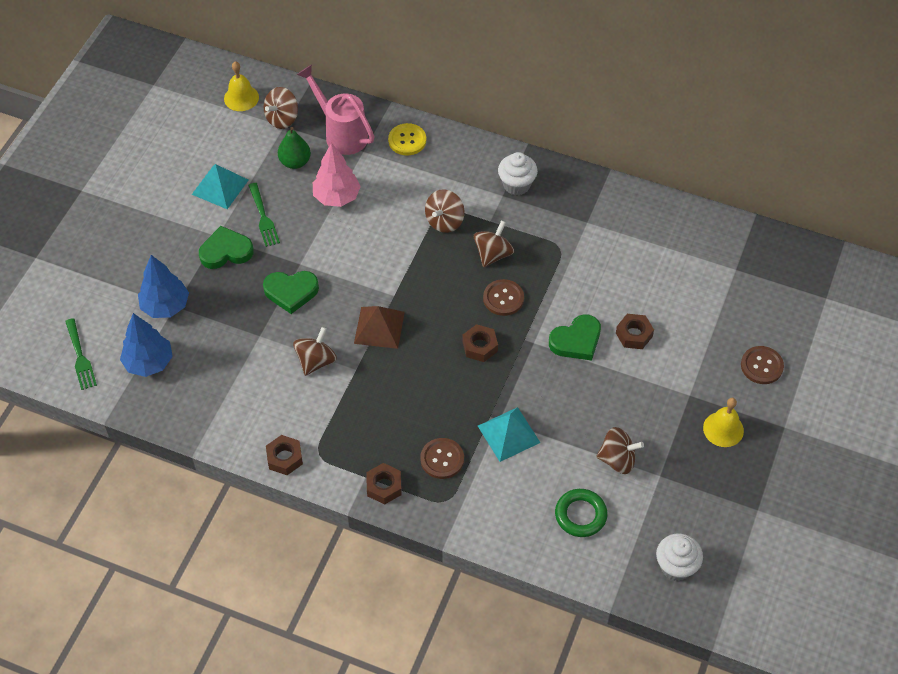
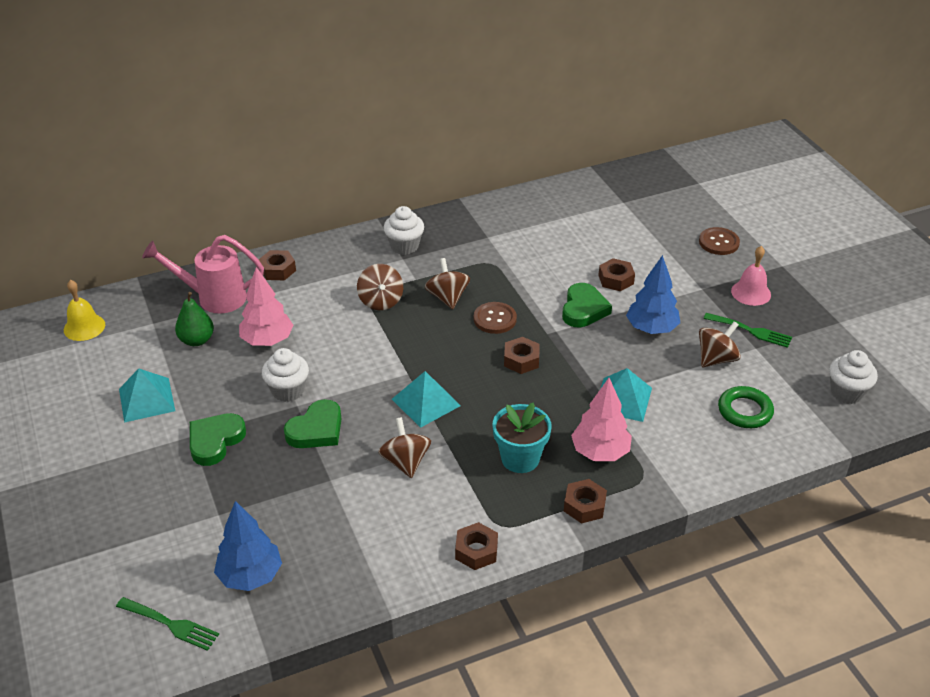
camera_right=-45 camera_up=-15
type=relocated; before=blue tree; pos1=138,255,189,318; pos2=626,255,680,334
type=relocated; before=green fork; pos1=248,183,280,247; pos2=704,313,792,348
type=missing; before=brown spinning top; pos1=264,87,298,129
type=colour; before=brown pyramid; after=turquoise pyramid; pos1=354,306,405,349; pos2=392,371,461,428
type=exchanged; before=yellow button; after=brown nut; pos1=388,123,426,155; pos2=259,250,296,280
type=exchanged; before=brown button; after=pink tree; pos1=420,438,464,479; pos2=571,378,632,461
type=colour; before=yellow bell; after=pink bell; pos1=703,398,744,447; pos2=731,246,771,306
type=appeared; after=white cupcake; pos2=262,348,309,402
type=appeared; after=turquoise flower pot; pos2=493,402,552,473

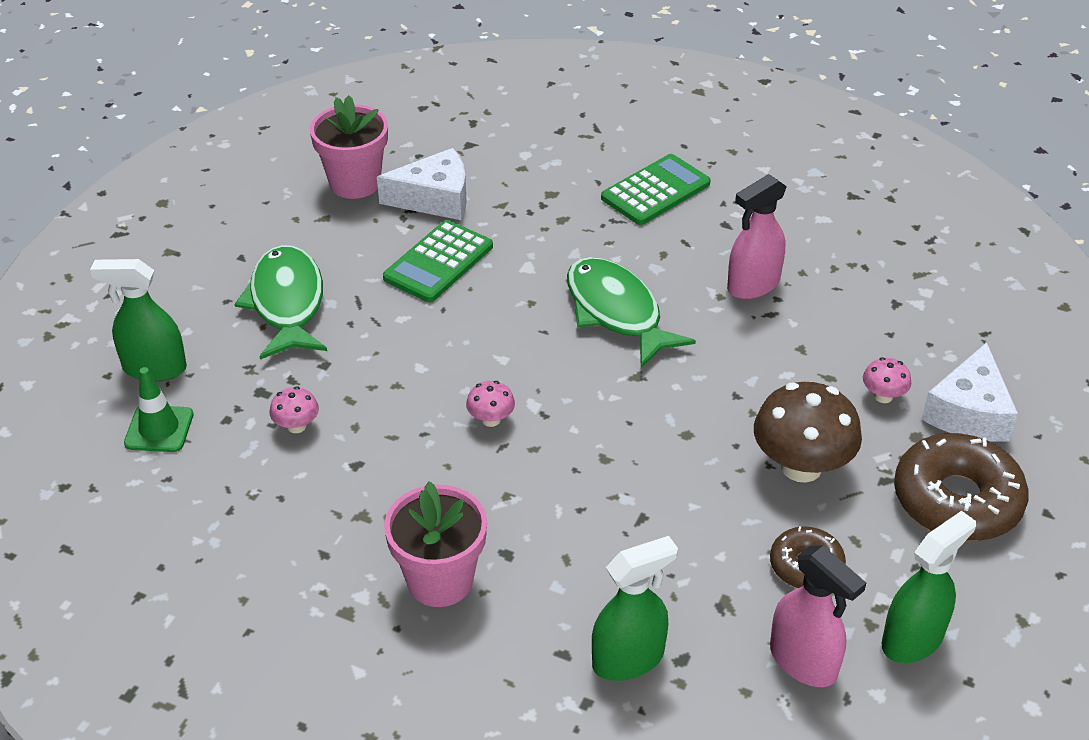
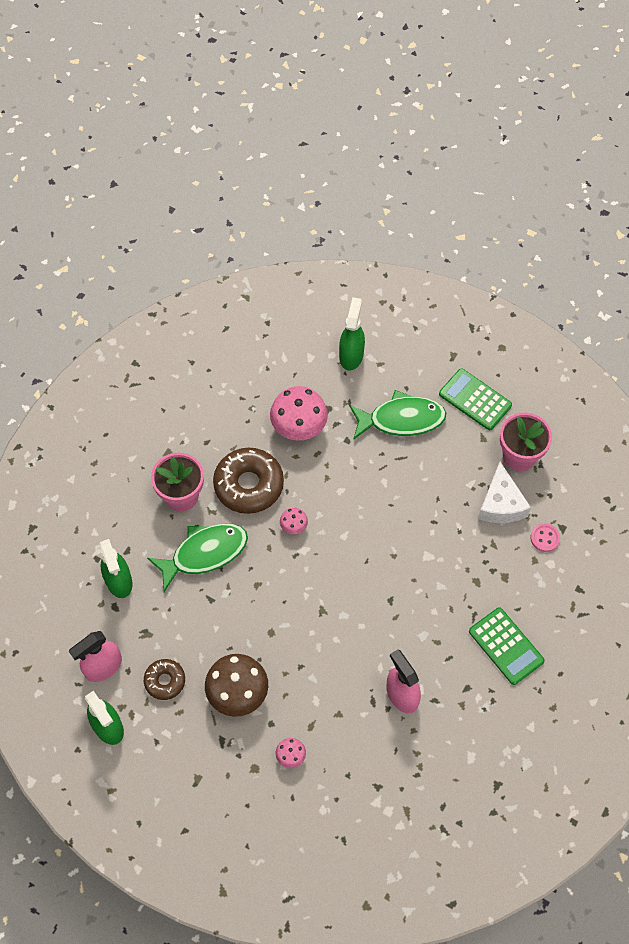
camera_right=95 camera_up=20
type=missing; before=green traffic cone; pos1=124,367,193,452
type=size; before=pink mushroom; pos1=269,386,319,433; pos2=270,386,328,441; scale=2.11
type=relocated; before=green calculator; pos1=383,220,493,302; pos2=439,368,512,430
type=relocated; before=green fish; pos1=567,257,696,368; pos2=147,524,248,592
type=relocated; before=brown donut; pos1=894,433,1029,541; pos2=213,448,284,514
type=missing; before=white cheese; pos1=921,342,1018,441
type=appeared; after=pink button; pos2=531,524,560,552

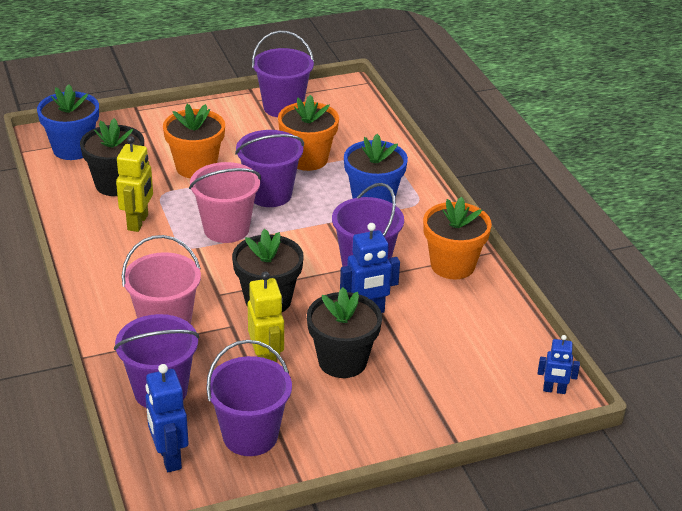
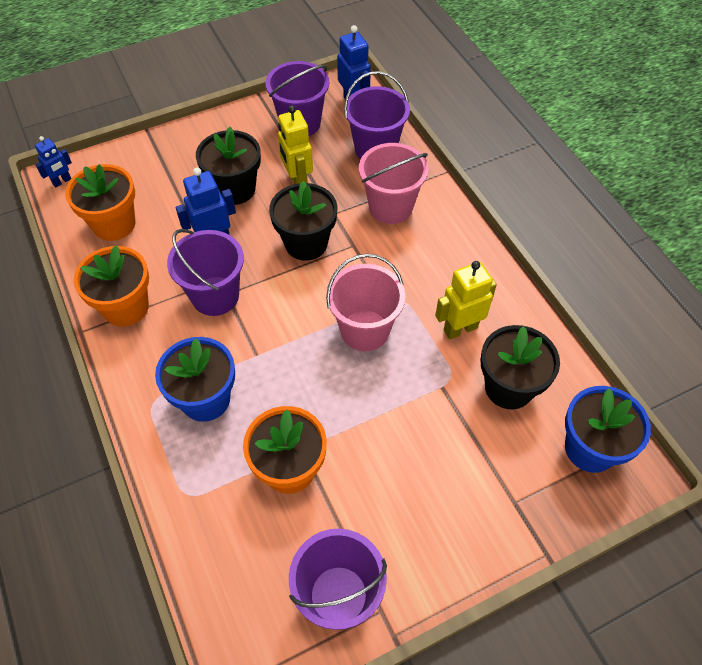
camera_right=175 camera_up=20
type=spun; before=yellow robot; pos1=116,136,153,232; pos2=435,261,497,339; turn=60
type=relocated; before=orange flower pot; pos1=163,104,225,178; pos2=65,164,135,241
type=missing; before=purple bucket; pos1=235,130,304,207
type=spun; before=blue robot; pos1=538,335,580,394; pos2=35,136,72,187; turn=135

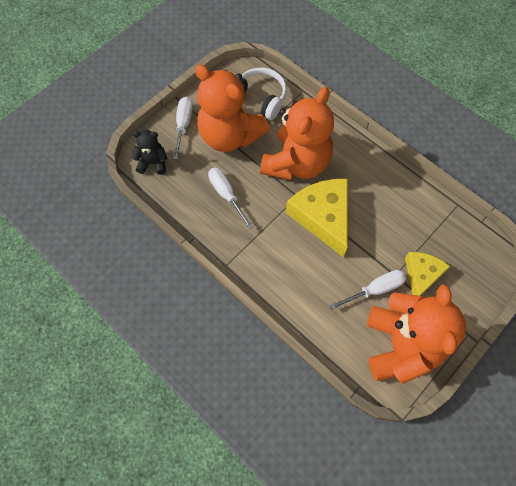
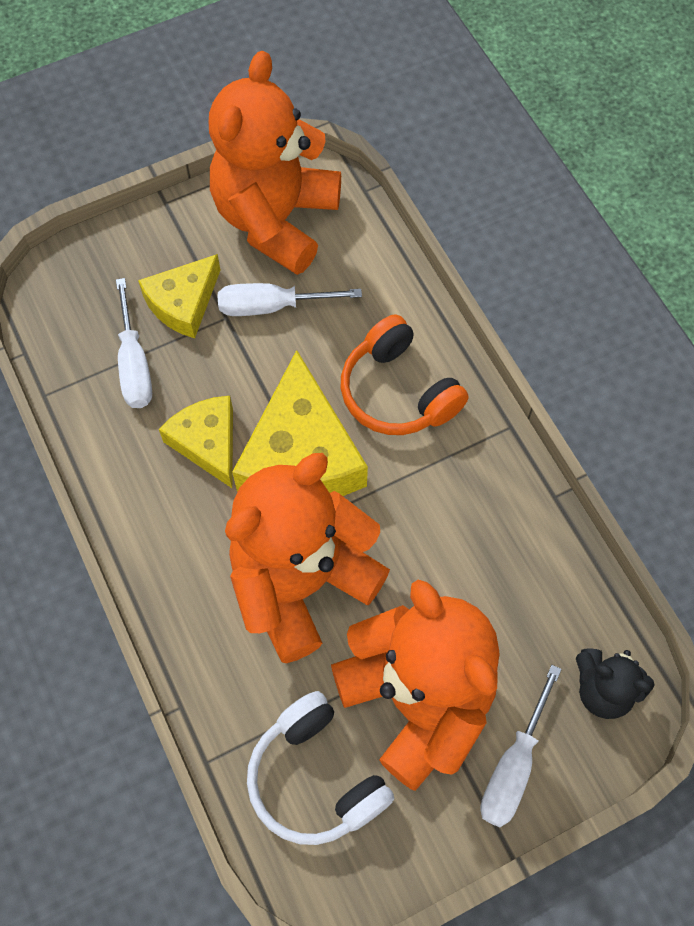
camera_right=-160 camera_up=0
type=relocated; before=white screwdriver; pos1=208,168,253,229; pos2=116,278,152,408
type=appeared; after=yellow cheese; pos2=159,396,233,488
type=appeared; after=orange headphones; pos2=341,314,469,435

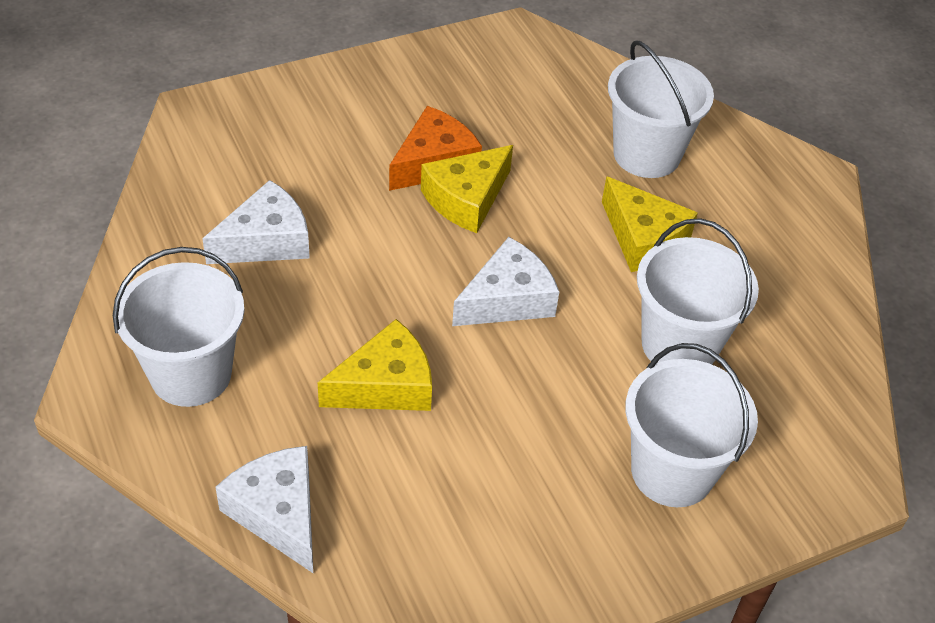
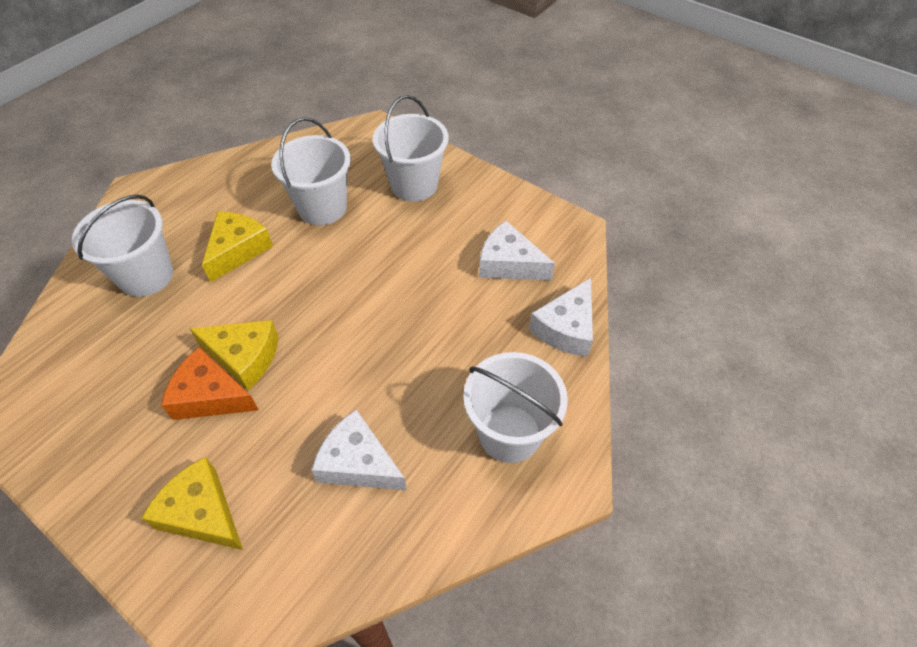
camera_right=-115 camera_up=5
type=relocated; before=yellow cheese; pos1=318,319,432,411; pos2=141,457,243,550
type=relocated; before=white cheese; pos1=452,237,559,326; pos2=479,221,555,281

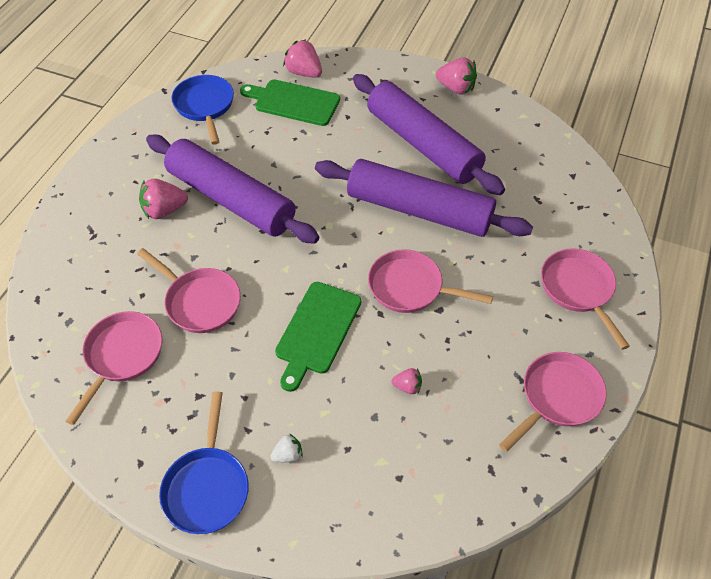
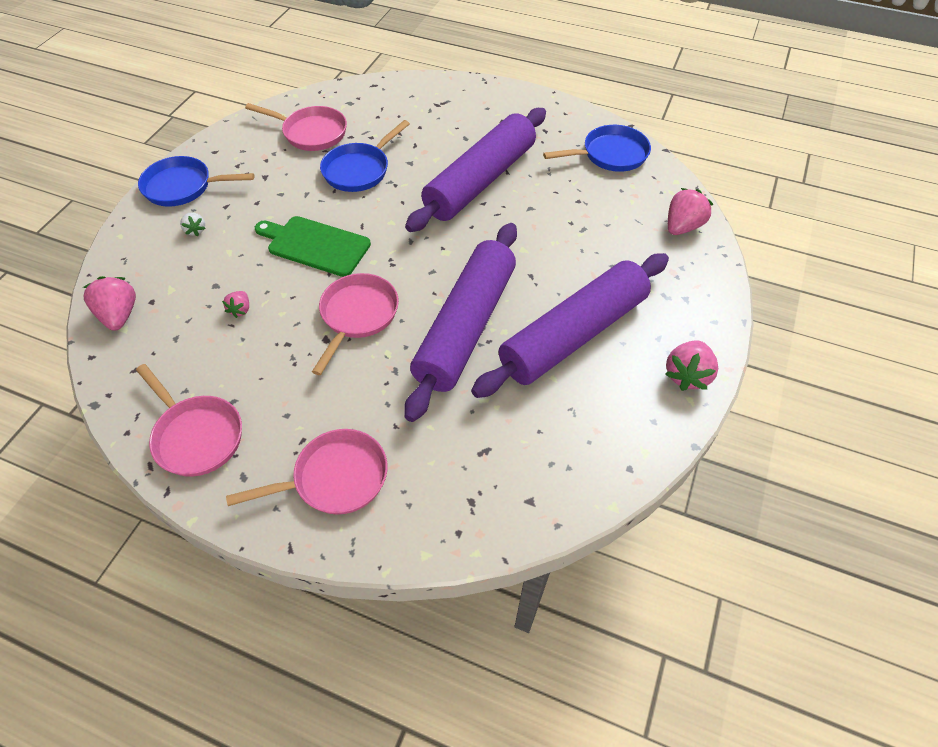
camera_right=90 camera_up=0
type=colour; before=pink pan; after=blue pan; pos1=137,248,241,333; pos2=320,120,410,192
type=relocated; before=pink strawberry; pos1=139,179,188,219; pos2=83,276,136,331
type=missing; before=green cutting board; pos1=240,80,340,126

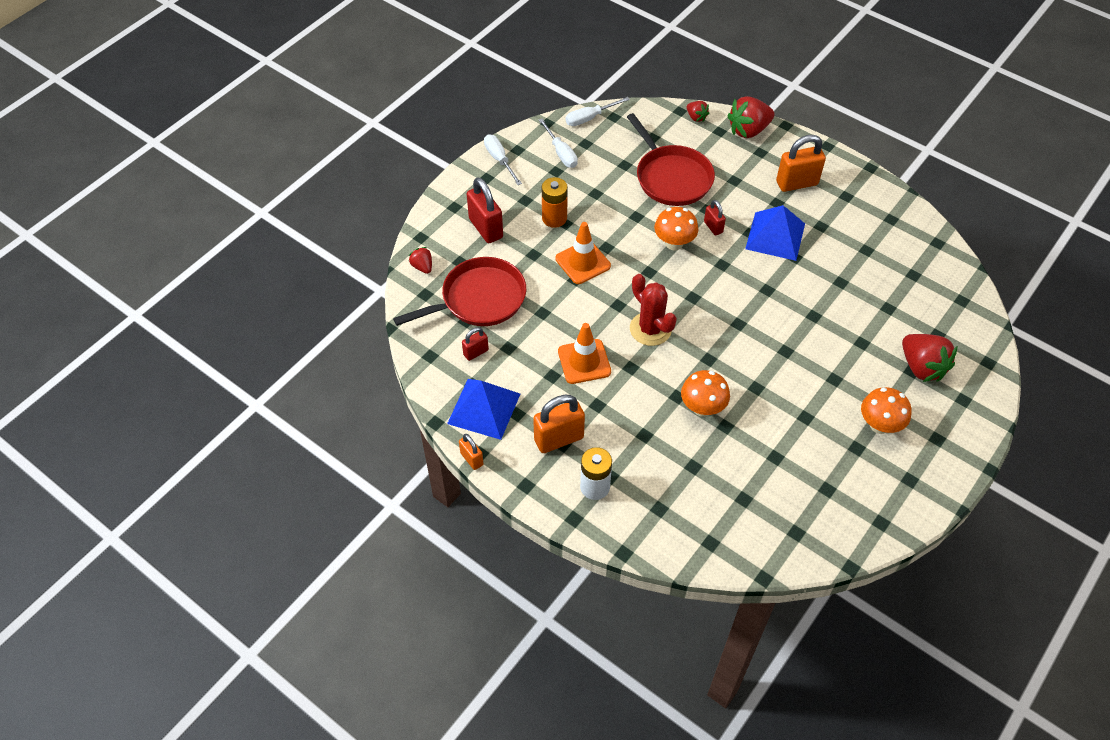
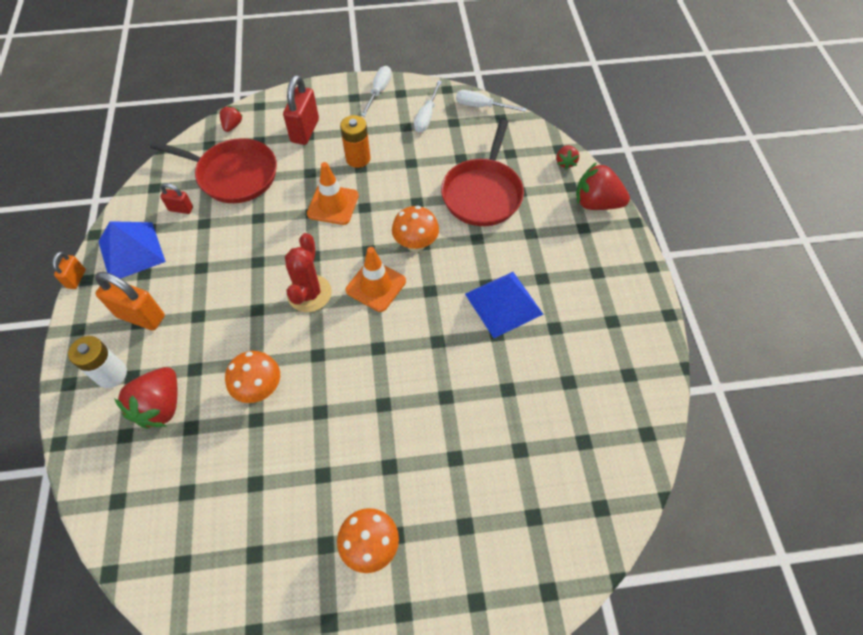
camera_right=45 camera_up=5
type=relocated; before=orange traffic cone; pos1=558,323,611,384; pos2=346,247,406,312
type=missing; before=red padlock; pos1=704,200,726,236
type=missing; before=orange padlock; pos1=776,135,826,192
type=relocated; before=red strawberry; pos1=902,334,958,382; pos2=114,367,177,429

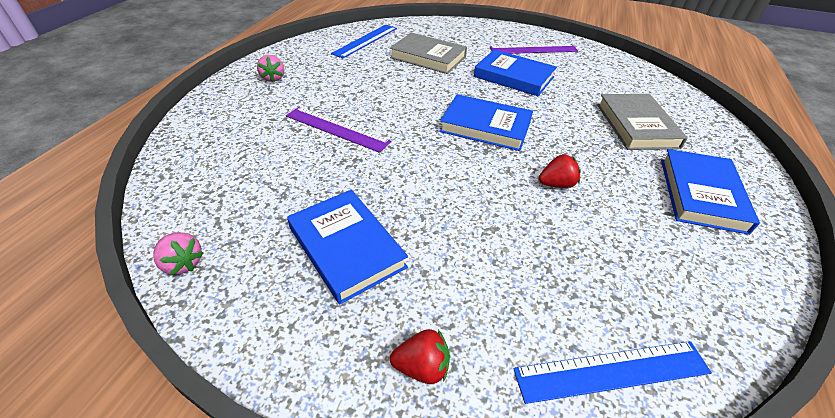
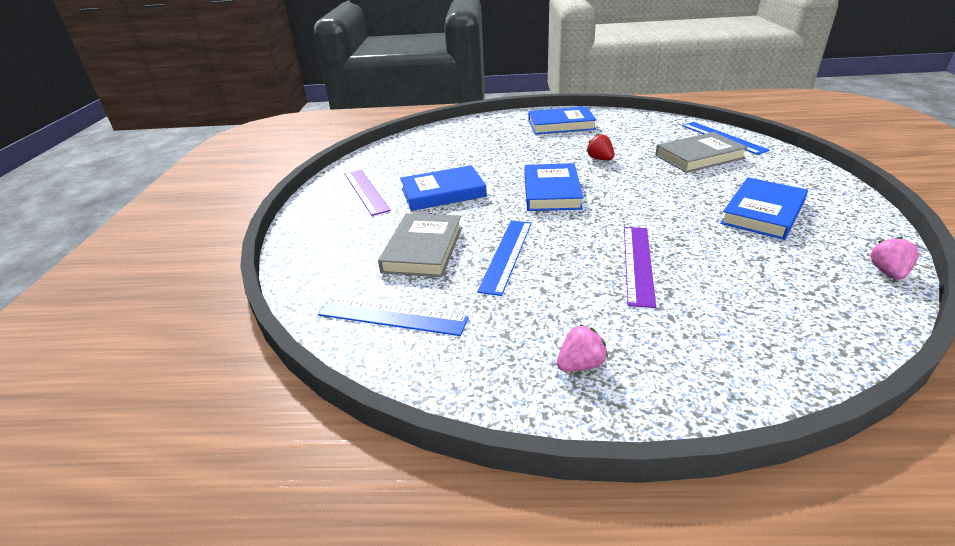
camera_right=-105 camera_up=-10
type=missing; before=red strawberry; pos1=390,329,450,384
type=spun; before=blue book; pos1=474,49,557,96; pos2=400,165,487,211; turn=60
type=relocated; before=grey book; pos1=597,94,688,150; pos2=655,132,748,173
type=appeared; after=blue ruler; pos2=477,220,532,296

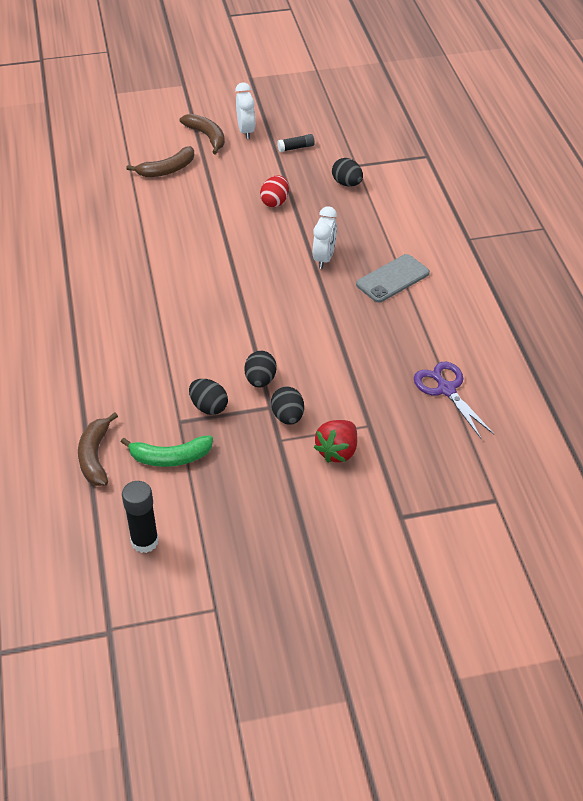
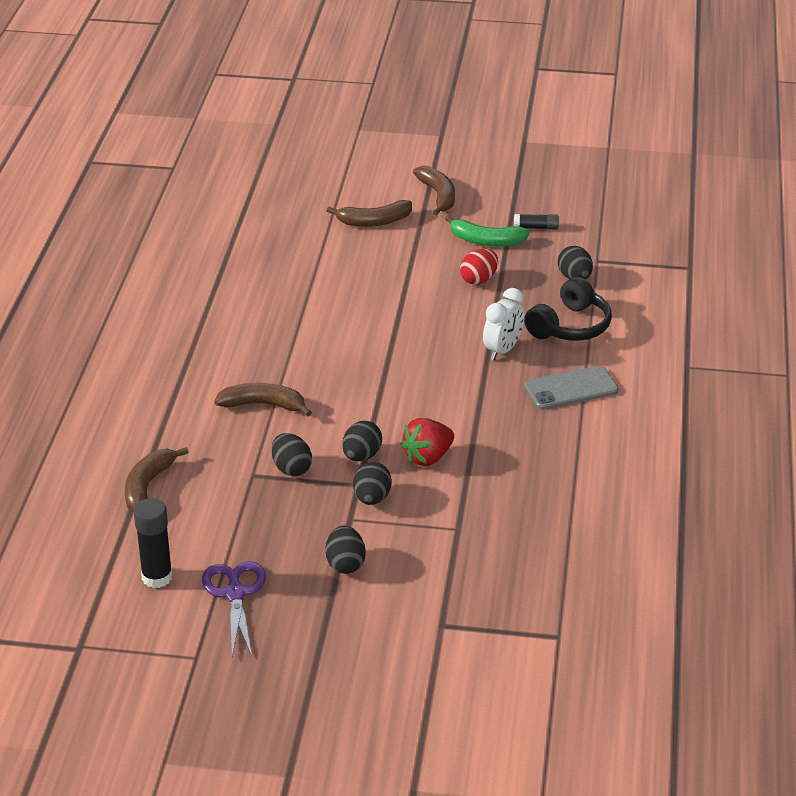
camera_right=20 camera_up=-10
type=relocated; before=green banana; pos1=121,435,213,467; pos2=445,215,530,246
type=missing; before=white clock; pos1=235,82,255,139
type=relocated; before=red strawberry; pos1=314,420,357,463; pos2=401,418,454,466
type=relocated; before=purple scissors; pos1=414,362,494,438; pos2=202,561,266,656
type=appeared; after=brown banana; pos2=214,383,312,416
type=appeared; after=black egg; pos2=325,526,366,574
type=appeared; after=black headphones; pos2=524,277,612,341

